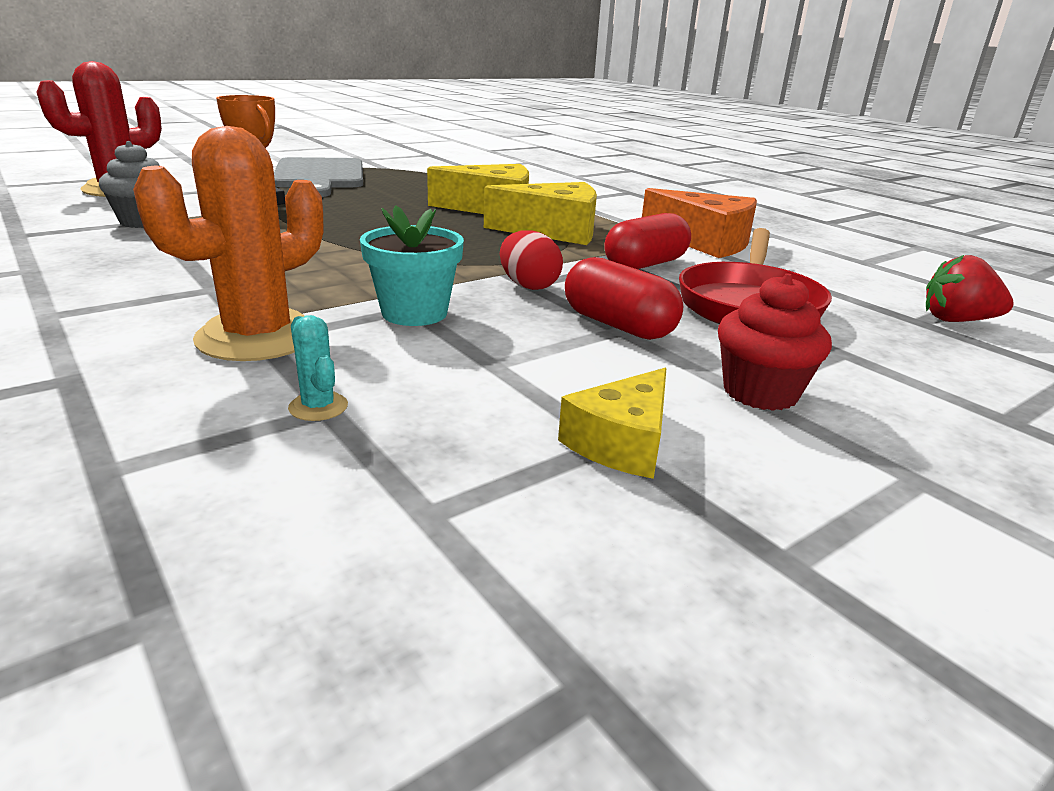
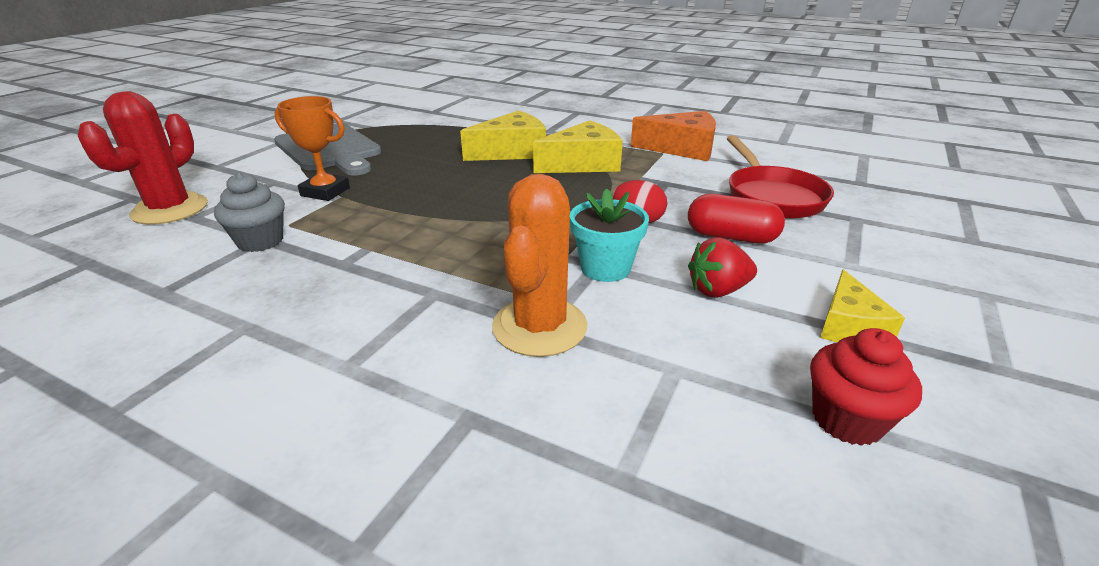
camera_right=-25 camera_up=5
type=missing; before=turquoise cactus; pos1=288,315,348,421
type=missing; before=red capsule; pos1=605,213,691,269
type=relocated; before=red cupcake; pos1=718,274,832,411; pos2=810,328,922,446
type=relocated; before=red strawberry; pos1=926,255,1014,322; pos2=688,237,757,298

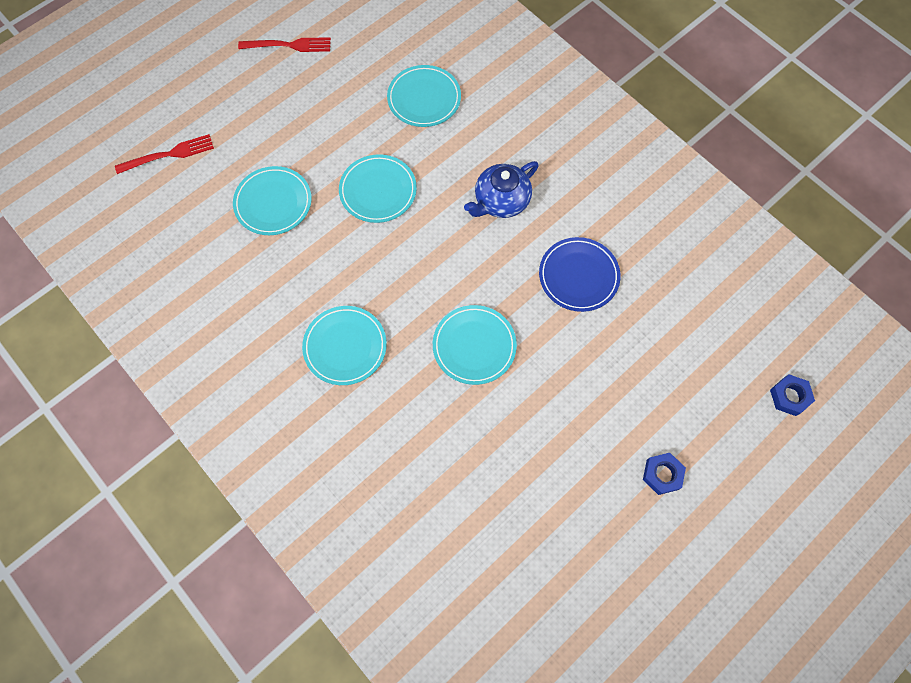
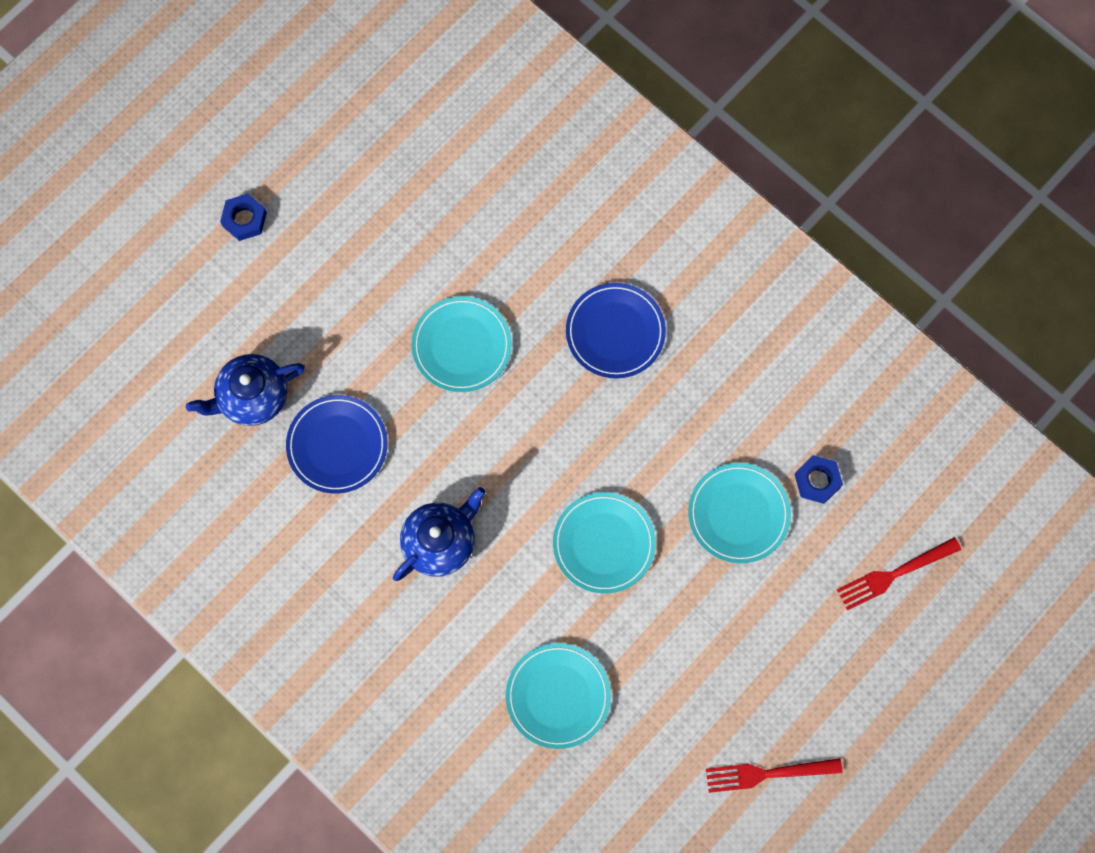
camera_right=175 camera_up=5
type=colour; before=turquoise plate; after=blue plate; pos1=302,306,387,385; pos2=566,283,666,378
type=relocated; before=blue nut; pos1=770,374,815,416; pos2=794,455,843,504
type=appeared; after=blue teapot; pos2=186,354,305,426

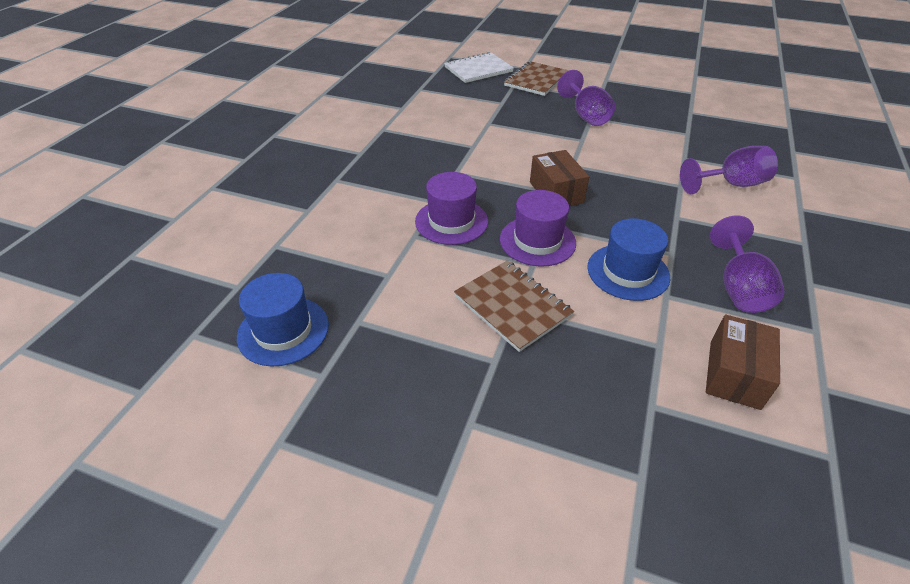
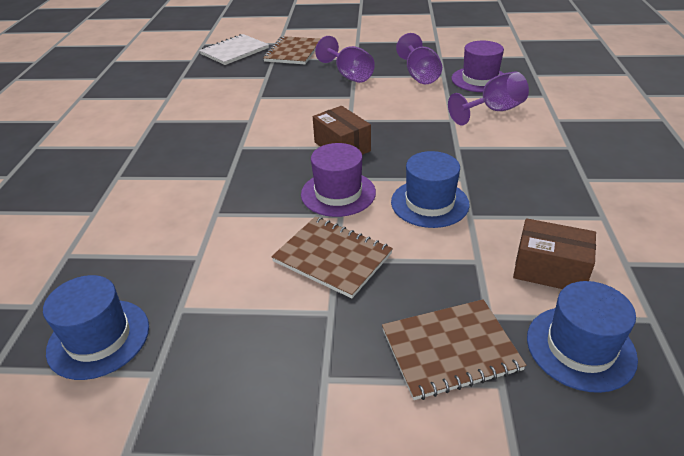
camera_right=-15 camera_up=-5
type=relocated; before=purple hat; pos1=415,172,488,245; pos2=452,41,504,92
type=spun; before=brown box; pos1=706,314,780,410; pos2=513,218,596,289; turn=-75
type=relocated; before=purple goblet; pos1=710,215,785,313; pos2=396,33,442,84
type=appeared; after=brown notebook; pos2=382,299,527,400
type=appeared; after=blue hat; pos2=527,281,638,393

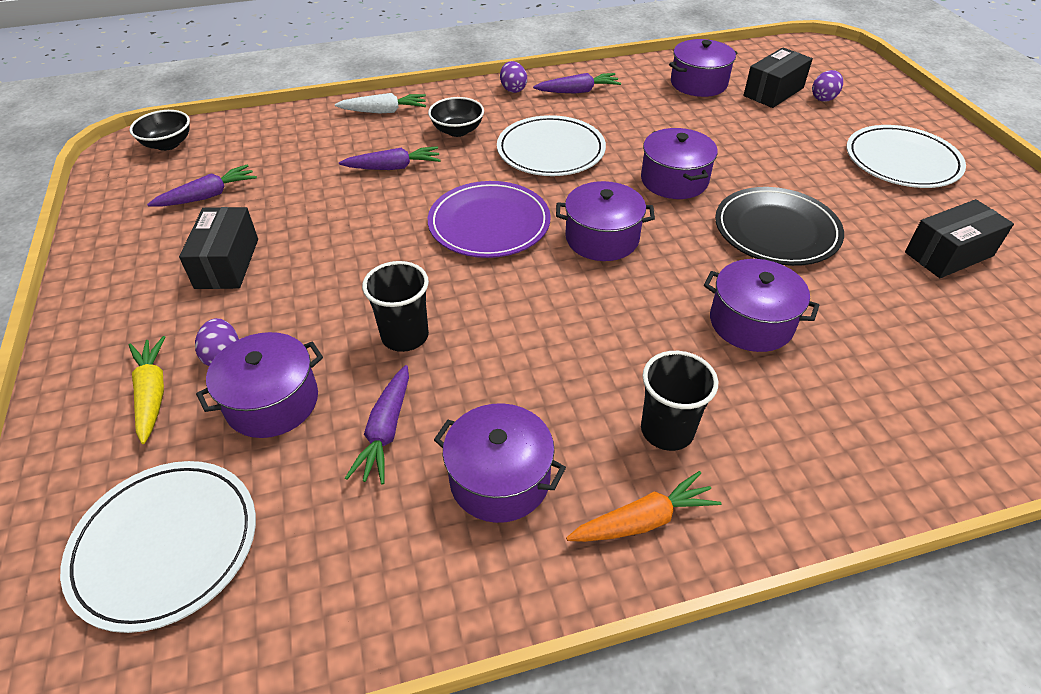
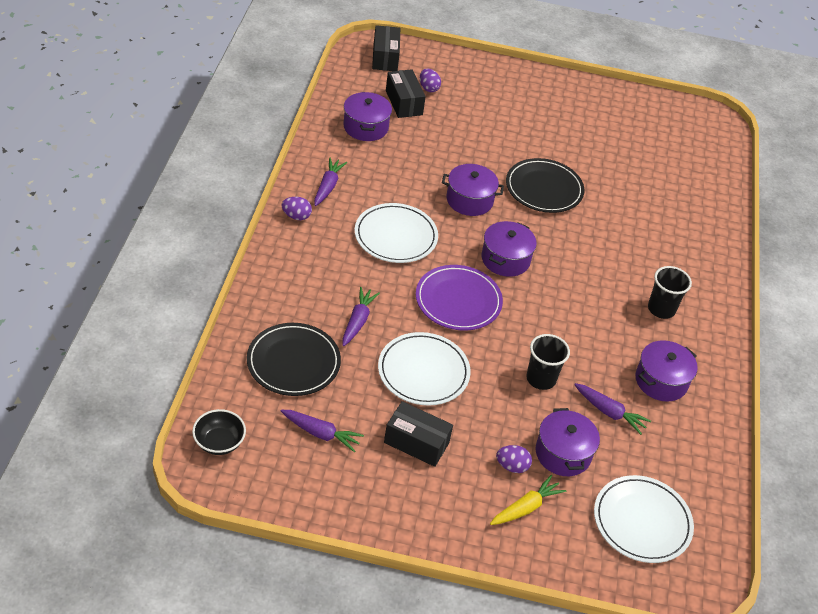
camera_right=-70 camera_up=0
type=spun; before=yellow carrot; pos1=129,336,165,444; pos2=490,475,566,525; turn=135
type=spun; before=purple carrot; pos1=147,164,257,207; pos2=281,410,364,452; turn=120
type=missing; before=white carrot; pos1=335,93,426,113
type=missing; before=black bowl; pos1=428,97,484,137
type=missing; before=orange carrot; pos1=566,471,721,542
type=missing; before=purple pot; pos1=704,259,819,352
type=relocated; before=white plate; pos1=847,125,966,188; pos2=378,332,471,405
type=relocated; before=black box; pos1=905,199,1014,278; pos2=372,25,400,71
type=appeared; after=black plate; pos2=247,323,341,396

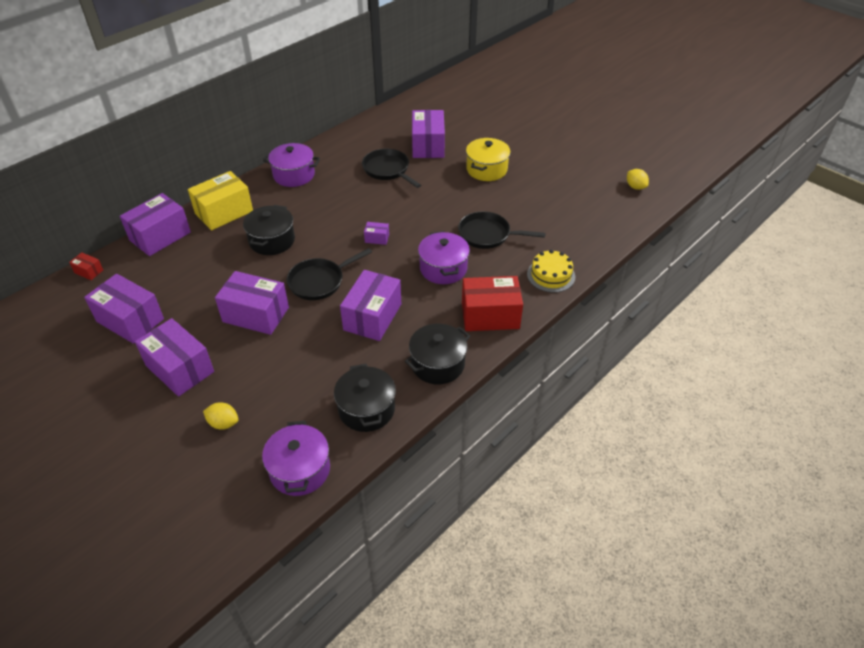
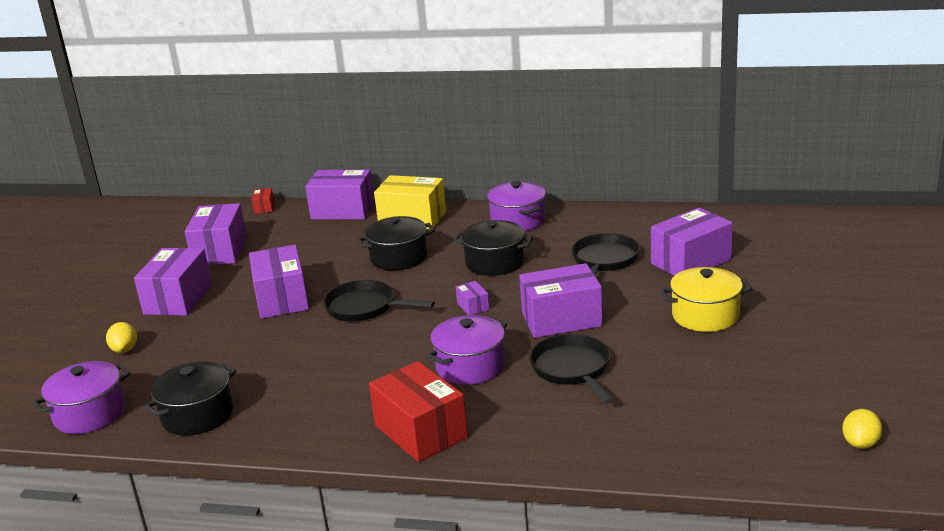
camera_right=60 camera_up=-20
type=relocated; before=purple box; pos1=340,270,401,341; pos2=519,263,603,338
type=relocated; before=black pot; pos1=405,324,470,384; pos2=453,220,533,276
type=missing; before=yellow cake; pos1=527,250,575,293

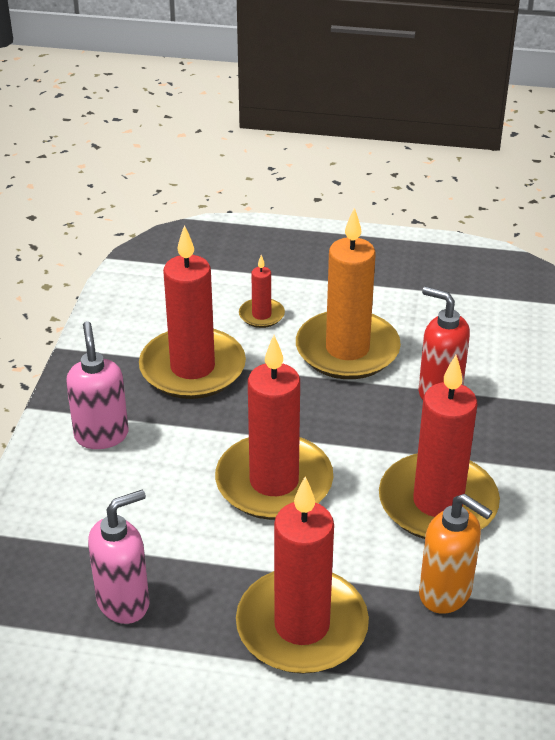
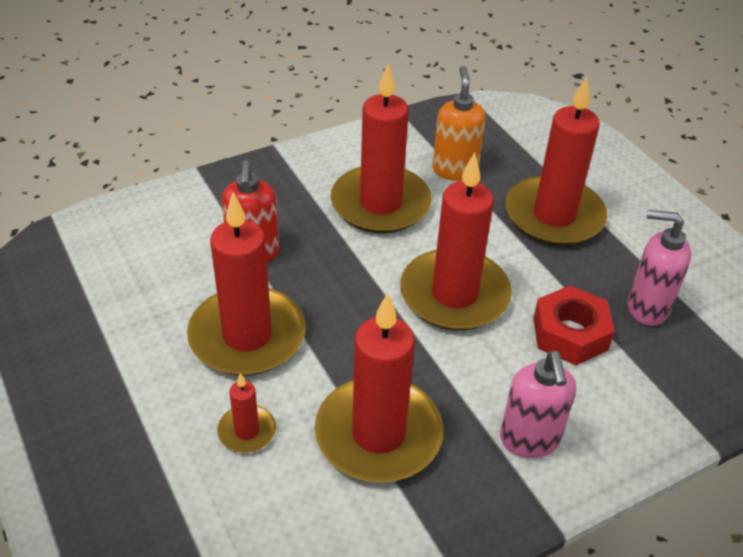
camera_right=-130 camera_up=5
type=spun; before=pink soap dispenser; pos1=66,321,128,449; pos2=500,350,576,458; turn=-45
type=colour; before=orange candle; after=red candle; pos1=296,208,401,379; pos2=187,192,306,376
type=appeared; after=red nut; pos2=533,286,615,365

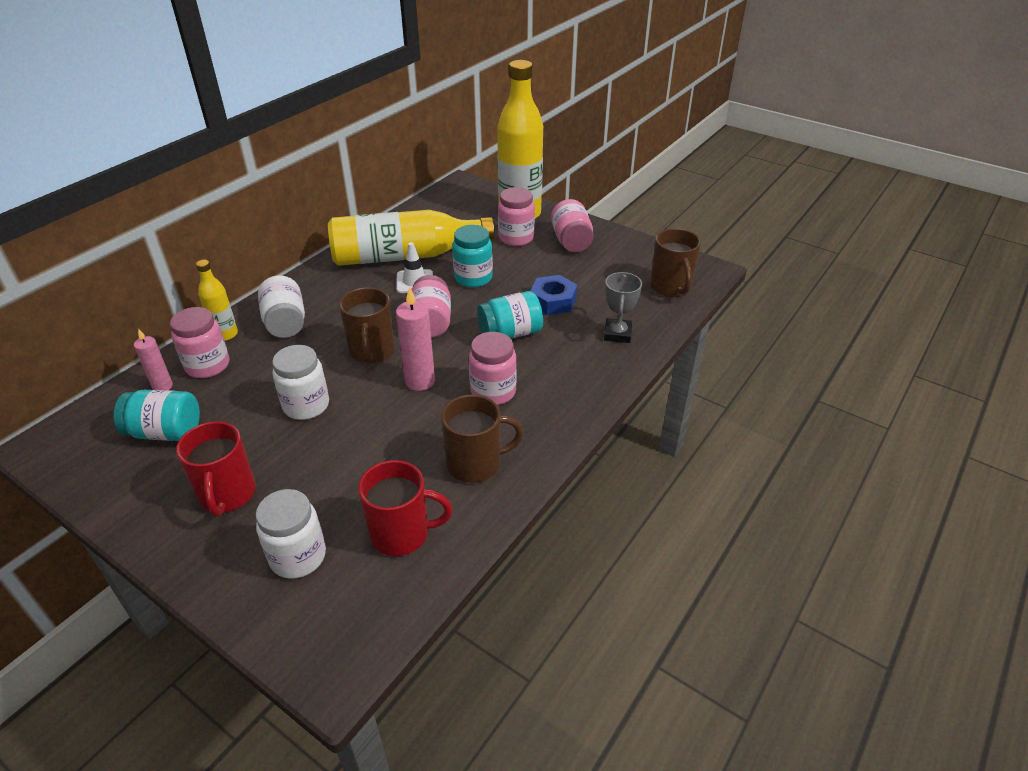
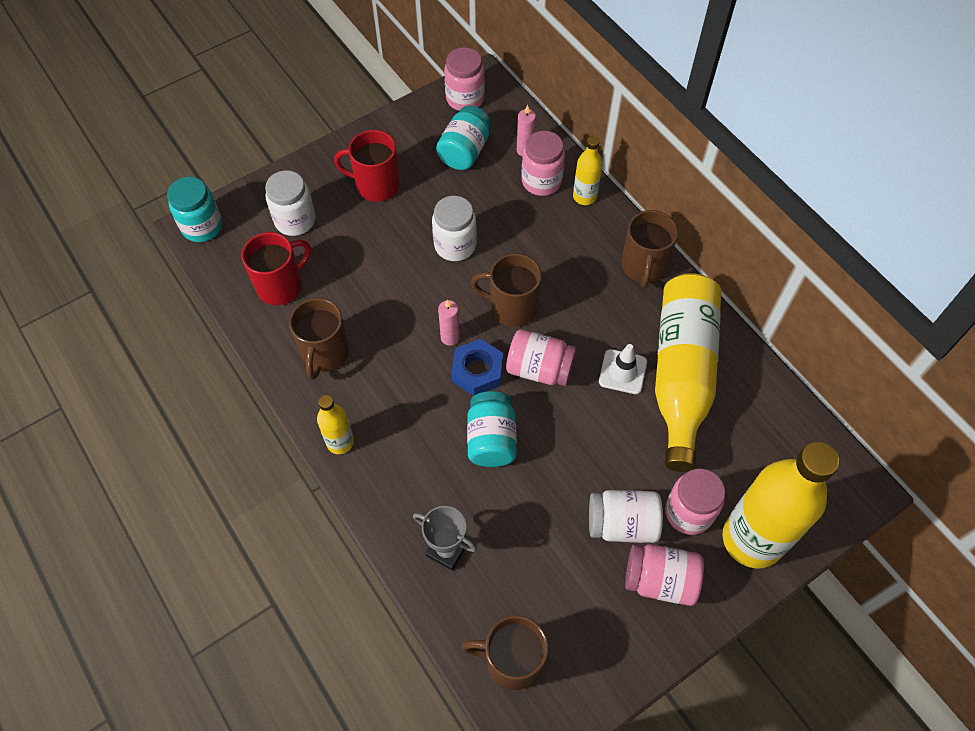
camera_right=110 camera_up=20
type=relocated; before=white jar; pos1=258,275,305,338; pos2=589,490,663,543
type=spun; before=red mug; pos1=358,460,452,556; pos2=242,232,311,305; turn=-150
type=size; before=pink candle; pos1=396,286,435,391; pos2=438,299,460,346; scale=0.64
type=relocated; before=turquoise jar; pos1=452,225,493,288; pos2=167,177,222,242
type=relocated; before=pink jar; pos1=469,332,517,405; pos2=444,47,485,111
type=relocated; before=blue nut; pos1=530,275,577,315; pos2=451,339,503,396
type=appeared; after=yellow bottle; pos2=317,395,354,454
type=appeared; after=brown mug; pos2=621,210,678,288

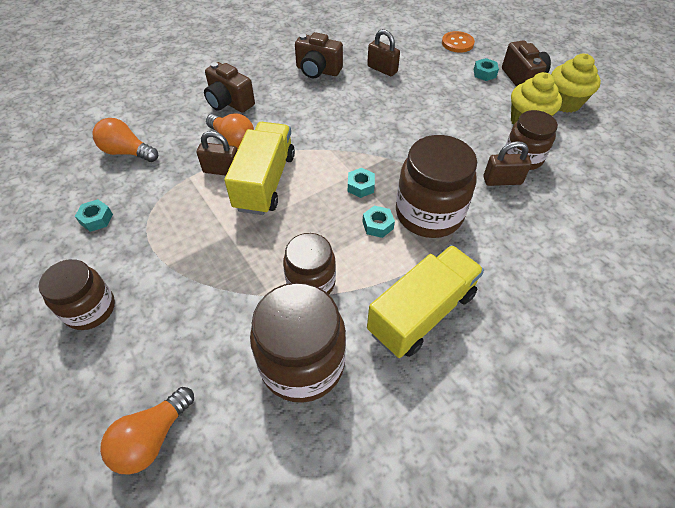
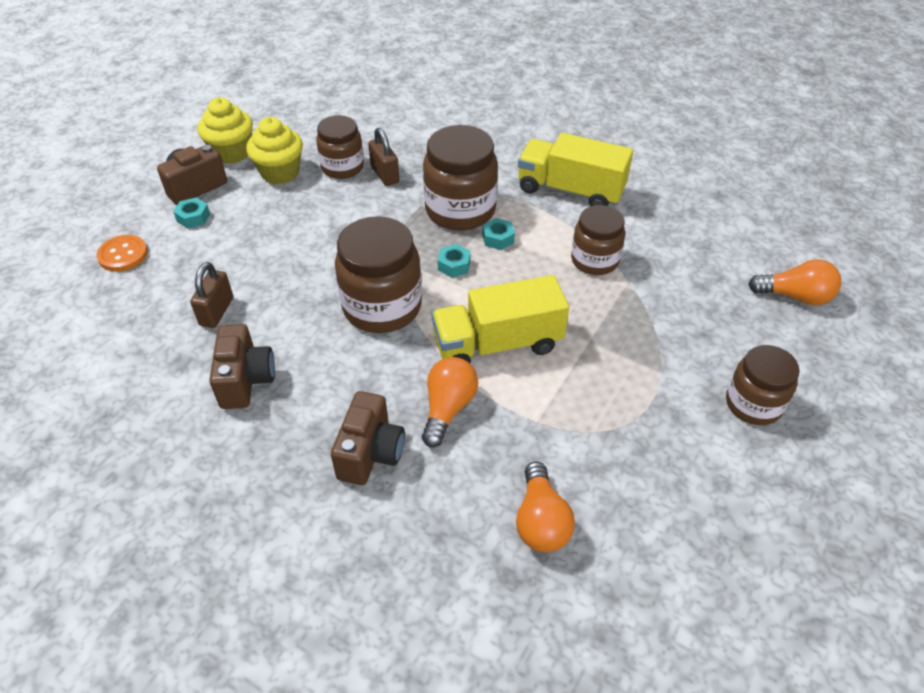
camera_right=-115 camera_up=-5
type=missing; before=turquoise nut; pos1=75,199,113,232
type=missing; before=brown padlock; pos1=197,131,237,176
type=relocated; before=brown jar; pos1=250,283,346,403; pos2=335,216,422,333

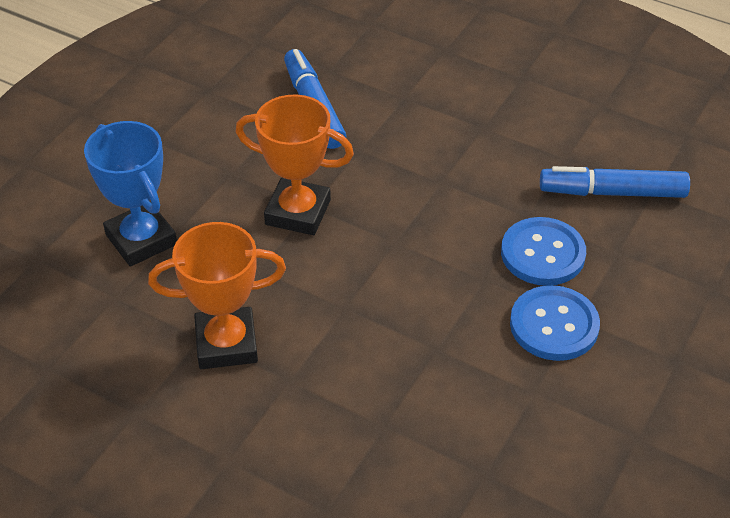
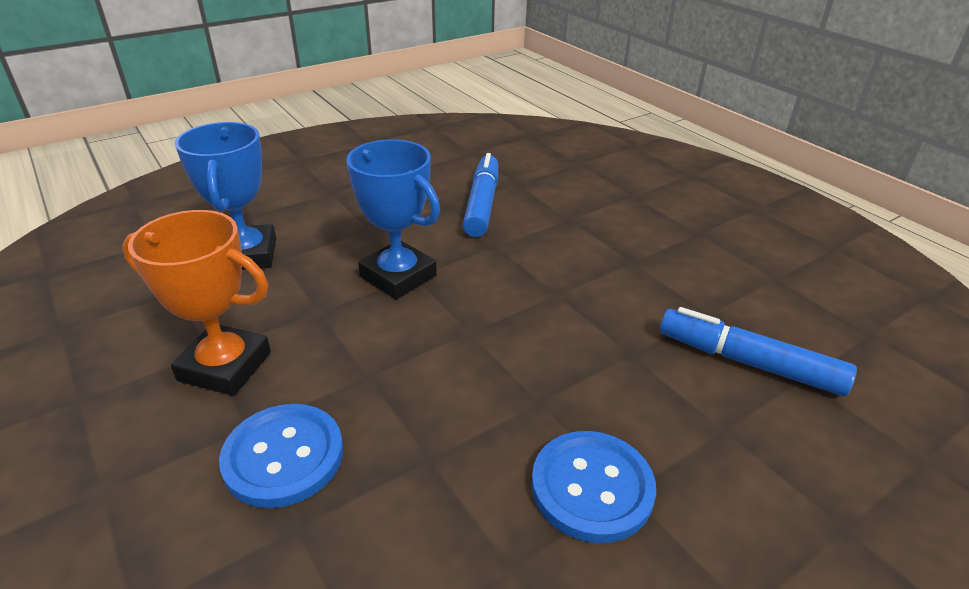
camera_right=25 camera_up=-10
type=colour; before=orange trophy; after=blue trophy; pos1=235,95,354,235; pos2=346,140,440,299
type=relocated; before=blue button; pos1=501,217,586,286; pos2=219,404,343,508

